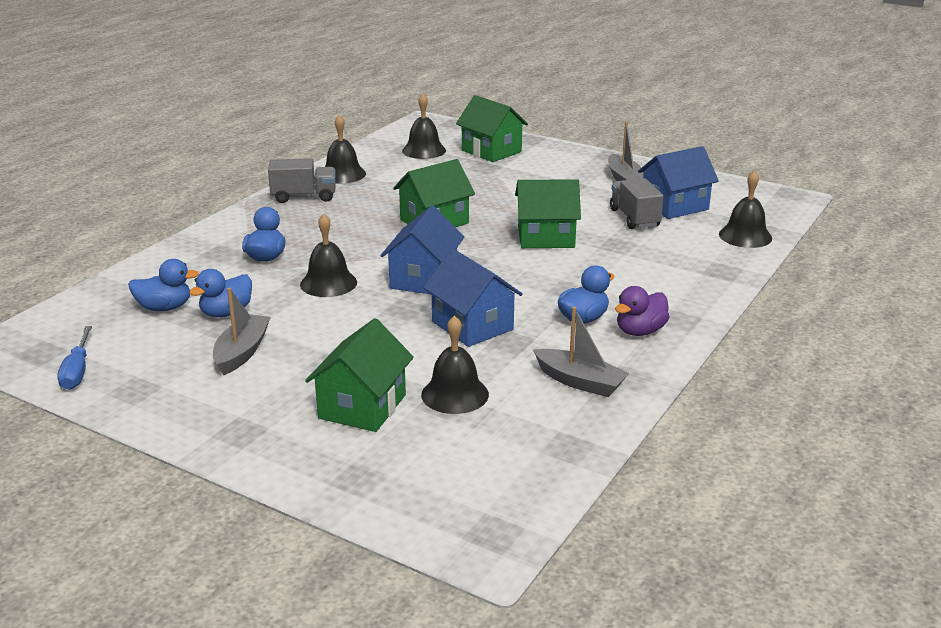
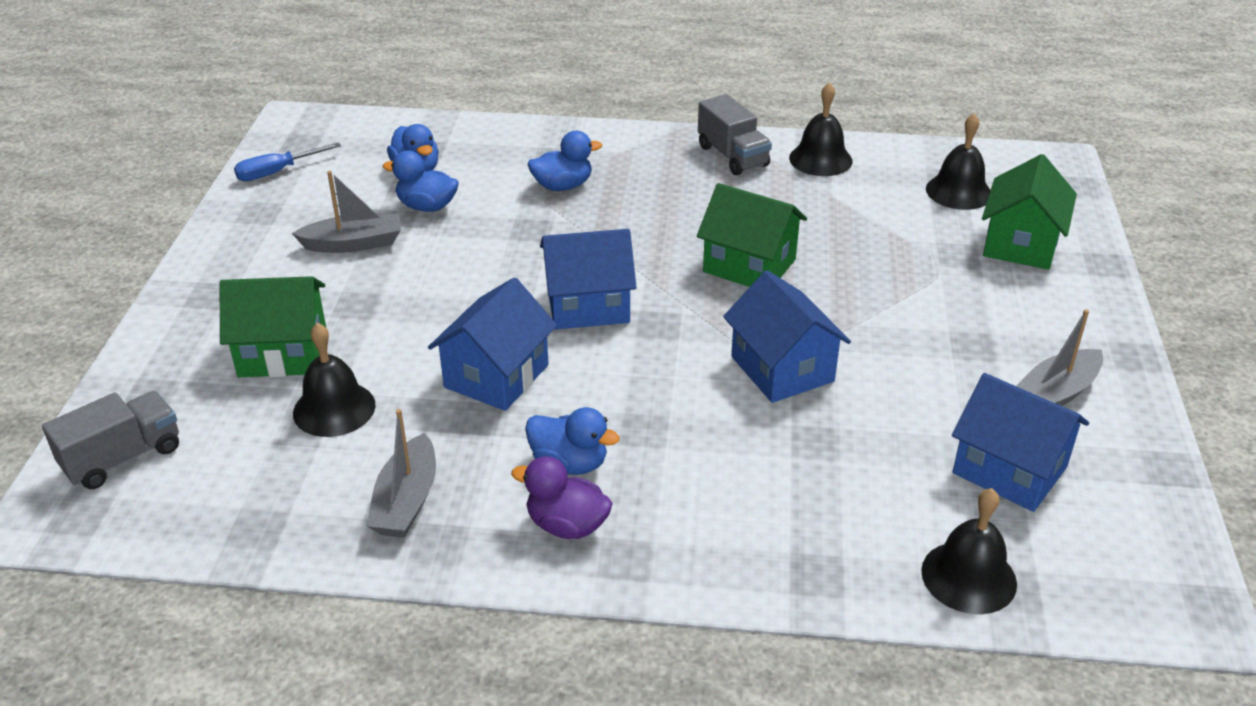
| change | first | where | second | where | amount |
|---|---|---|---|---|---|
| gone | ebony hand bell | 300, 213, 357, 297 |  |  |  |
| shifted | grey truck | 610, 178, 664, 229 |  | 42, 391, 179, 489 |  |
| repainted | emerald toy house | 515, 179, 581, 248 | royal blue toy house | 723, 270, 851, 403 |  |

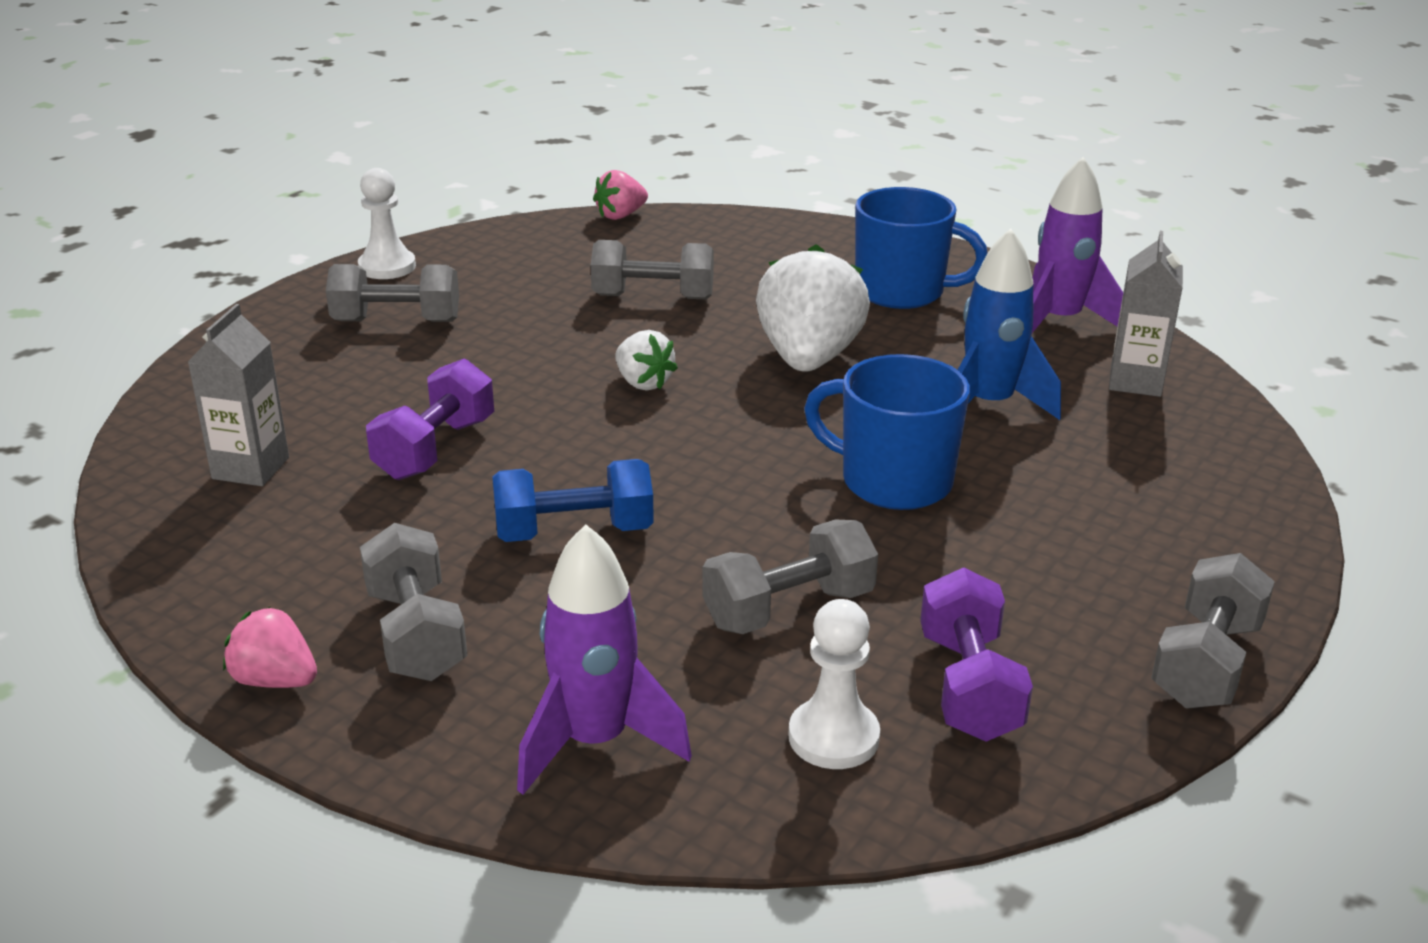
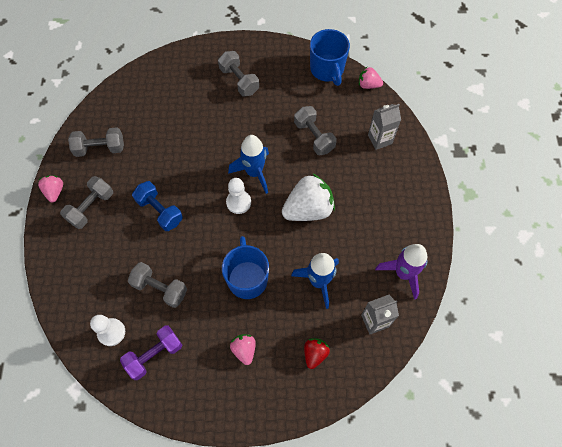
| change | first | where | second | where | amount |
|---|---|---|---|---|---|
| gone | violet hand weight | 366, 359, 494, 480 |  |  |  |
| gone | violet toy rocket | 517, 524, 692, 795 |  |  |  |
| new |  |  | rose-pink strawberry | 230, 334, 256, 365 |  |
| new |  |  | scarlet strawberry | 304, 338, 330, 369 |  |
| shifted | grey carton | 188, 304, 289, 486 |  | 368, 104, 401, 150 |  |
| shifted | snow-white chess pawn | 358, 168, 416, 279 |  | 226, 178, 251, 214 |  |
| shifted | royal blue tea mug | 855, 187, 987, 309 |  | 310, 29, 350, 86 |  |
| shifted | grey hand weight | 1151, 553, 1275, 709 |  | 68, 127, 124, 157 |  |
| swapped | snow-white strawberry | 615, 330, 678, 391 | royal blue toy rocket | 228, 135, 269, 194 |  |

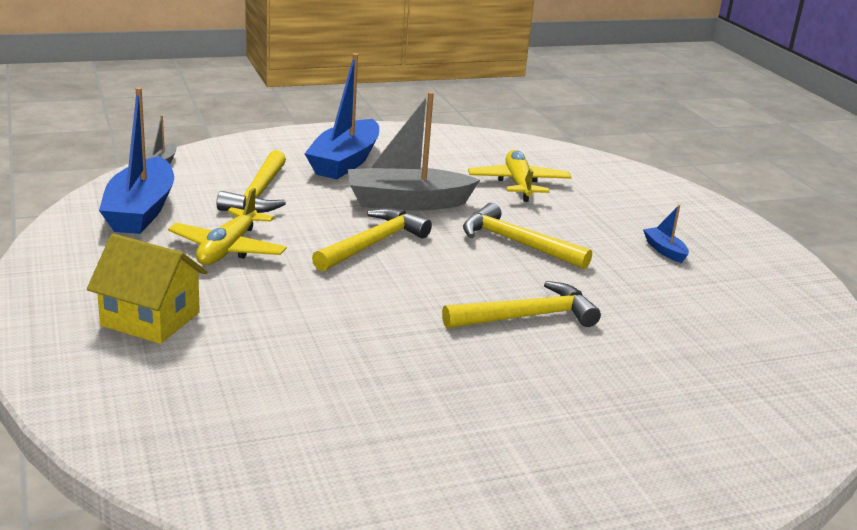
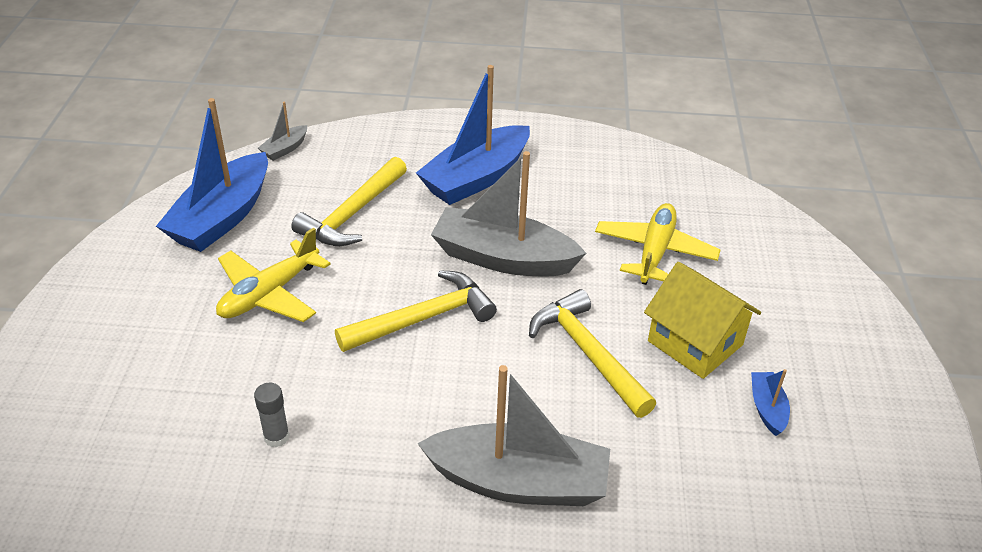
| change | first | where | second | where | amount |
|---|---|---|---|---|---|
| new |  |  | grey stick of glue | 254, 383, 290, 447 |  |
| shifted | yellow toy house | 87, 234, 207, 344 |  | 644, 262, 761, 379 |  |
| swapped | yellow hammer | 442, 281, 601, 329 | grey toy boat | 417, 365, 610, 506 |  |

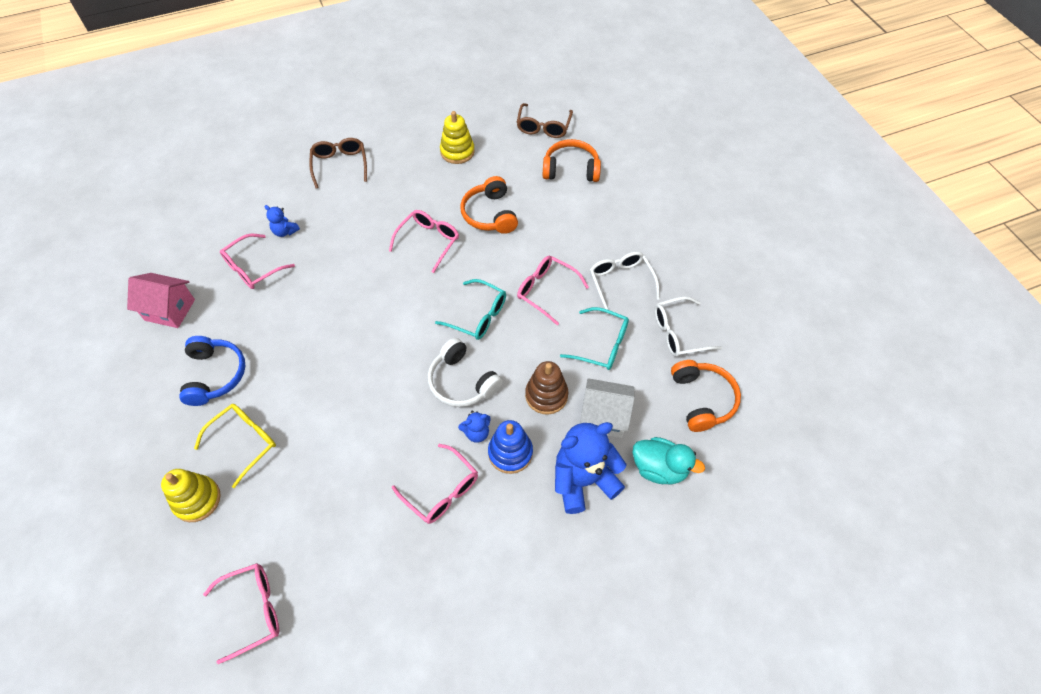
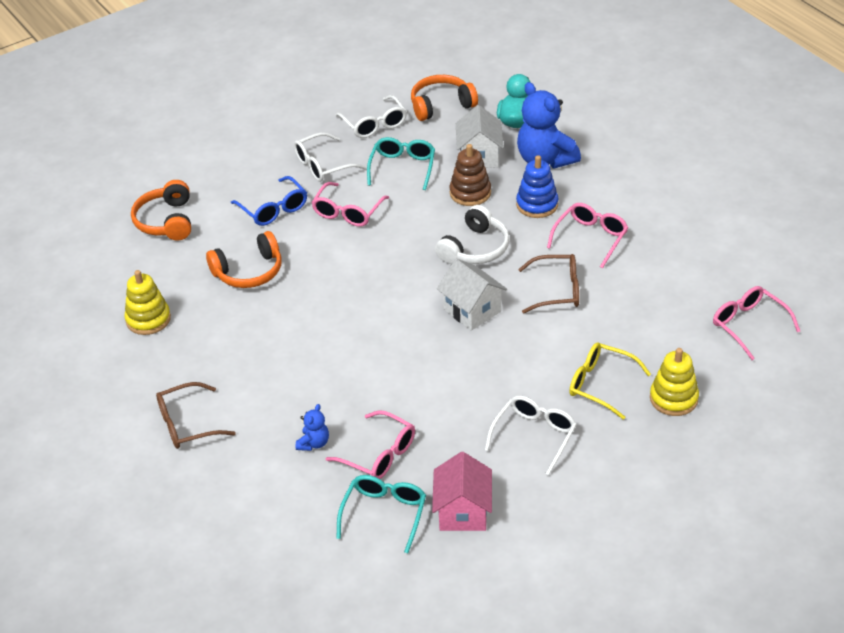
| change | first | where | second | where | amount |
|---|---|---|---|---|---|
| gone | rose-pink spectacles | 389, 210, 459, 273 |  |  |  |
| gone | royal blue teddy | 458, 411, 491, 443 |  |  |  |
| new |  |  | royal blue spectacles | 231, 176, 307, 226 |  |
| new |  |  | snow-white toy house | 437, 259, 507, 331 |  |
| shifted | teal spectacles | 435, 279, 506, 340 |  | 336, 475, 426, 553 |  |
| shifted | brown spectacles | 517, 103, 573, 138 |  | 518, 254, 579, 313 |  |
| swapped | royal blue headphones | 179, 336, 245, 406 | snow-white spectacles | 485, 396, 577, 475 |  |

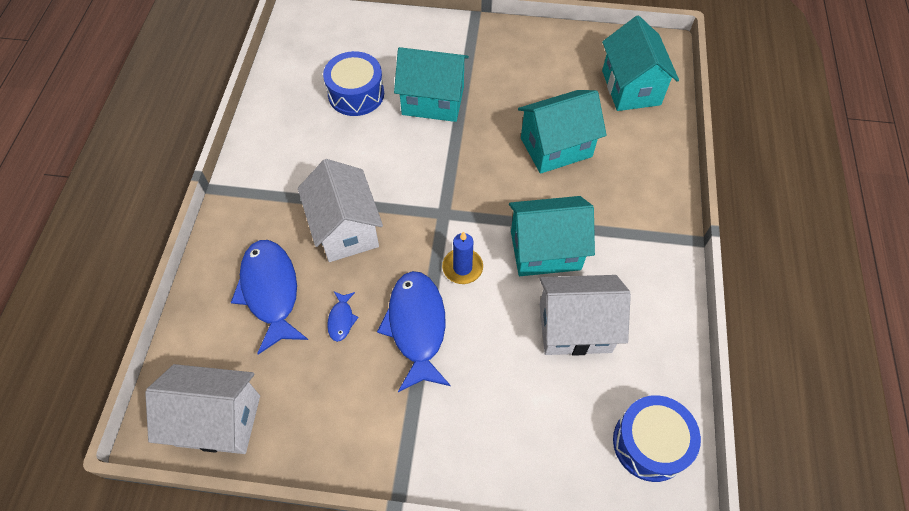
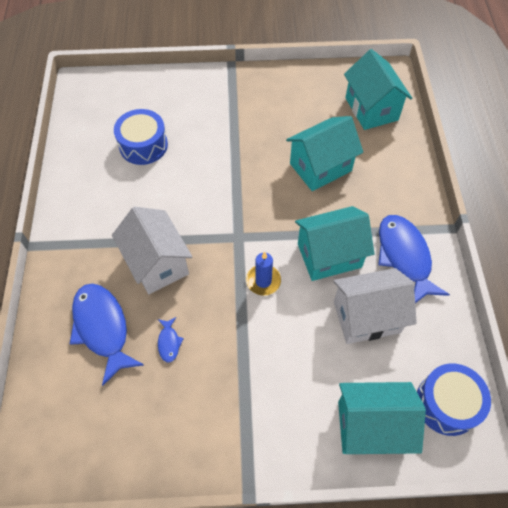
| change | first | where | second | where | amount |
|---|---|---|---|---|---|
| gone | snow-white toy house | 145, 364, 260, 454 |  |  |  |
| shifted | royal blue toy fish | 377, 271, 451, 392 |  | 378, 215, 450, 303 |  |
| shifted | teal toy house | 394, 47, 469, 122 |  | 338, 382, 426, 454 |  |

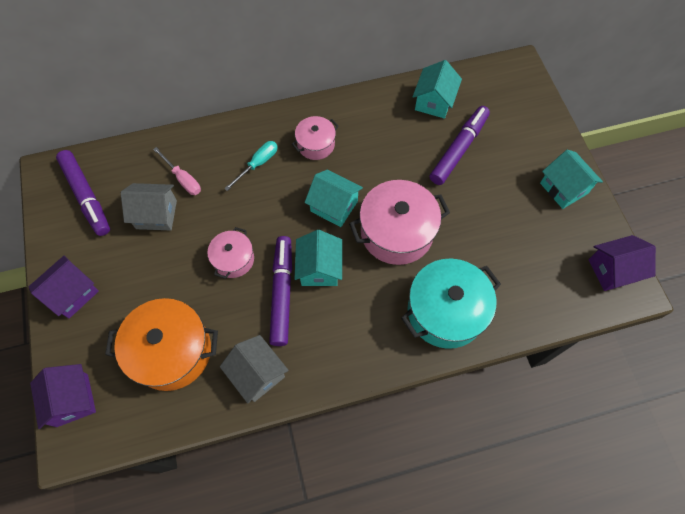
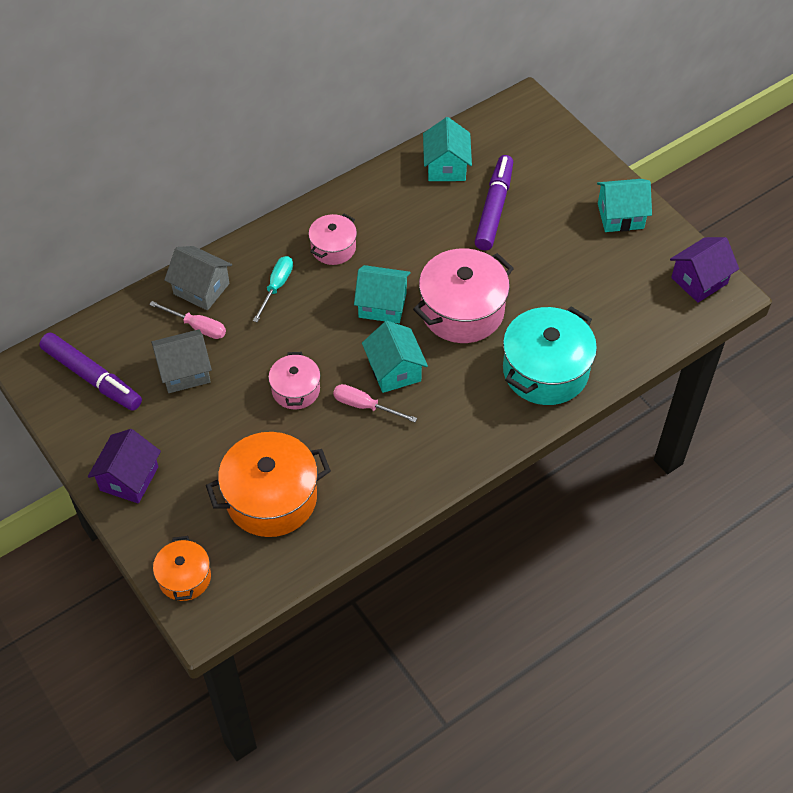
| change | first | where | second | where | amount |
|---|---|---|---|---|---|
| shifted | grey toy house | 220, 335, 289, 403 |  | 164, 246, 232, 310 |  |
| swapped | violet toy house | 30, 364, 96, 429 | bright orange cooking pot | 153, 536, 211, 601 |  |
| swapped | violet felt pen | 269, 236, 292, 346 | rose-pink screwdriver | 333, 384, 417, 422 |  |
| rotated | teal toy house | 540, 150, 603, 209 |  | 597, 179, 652, 232 | 45 degrees counterclockwise |

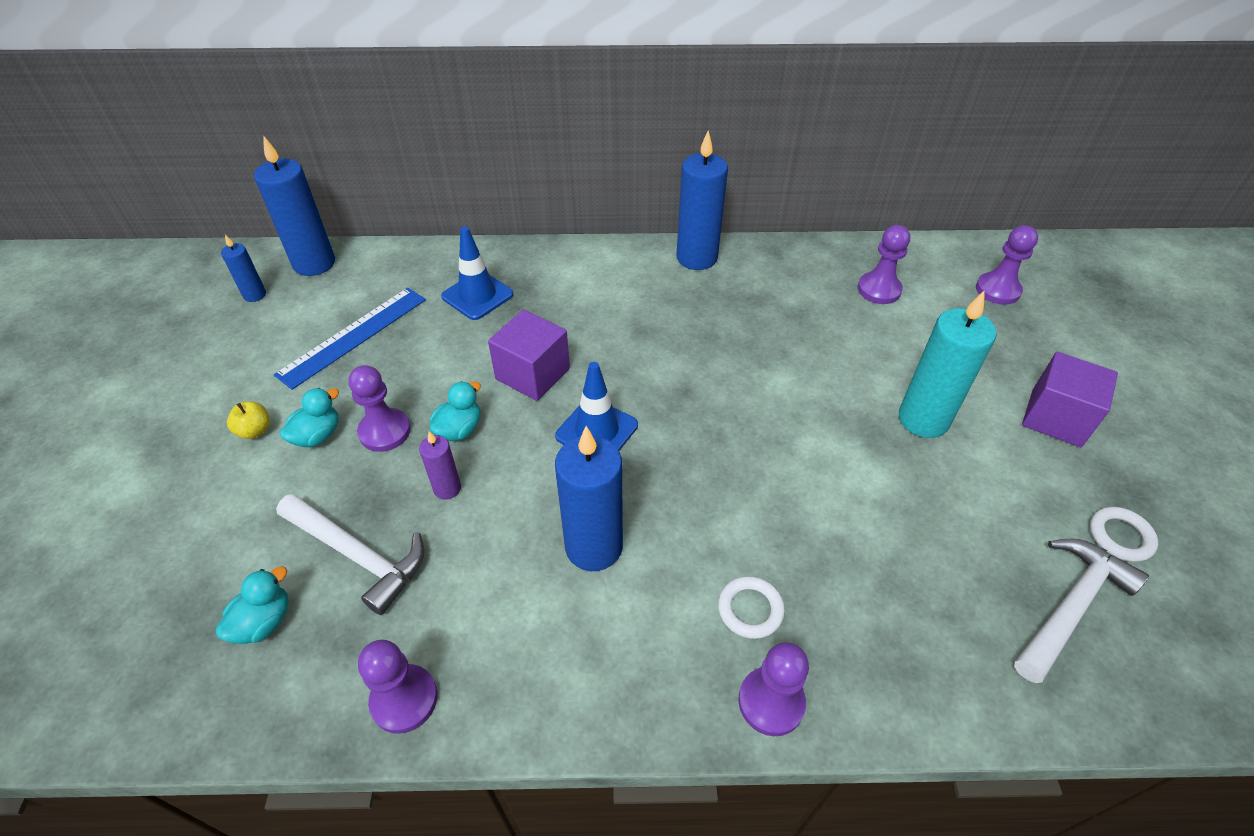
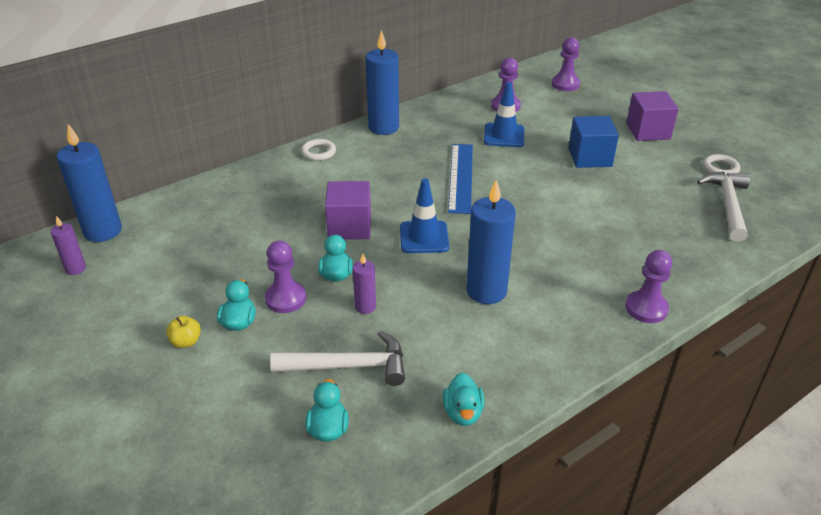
| change | first | where | second | where | amount |
|---|---|---|---|---|---|
| shifted | royal blue straightedge | 274, 288, 426, 390 |  | 448, 144, 473, 214 |  |
| shifted | royal blue traffic cone | 441, 227, 514, 320 |  | 484, 82, 524, 147 |  |
| shifted | snow-white hoop | 718, 576, 785, 639 |  | 301, 139, 336, 161 |  |
| swapped | violet chess pawn | 358, 640, 437, 734 | teal toy duck | 443, 373, 484, 426 |  |
| swapped | teal wax candle | 899, 291, 997, 438 | royal blue solid cube | 569, 116, 619, 168 |  |
| repainted | royal blue wax candle | 221, 235, 266, 302 | violet wax candle | 51, 216, 86, 275 |  |

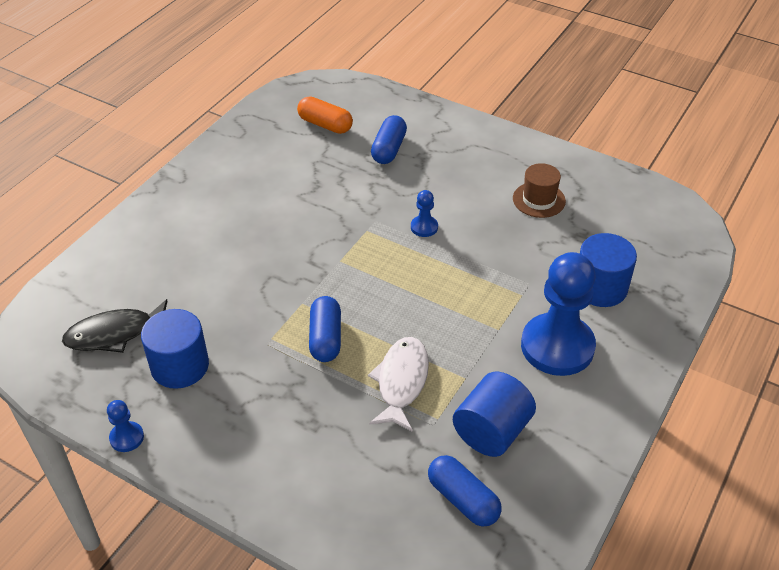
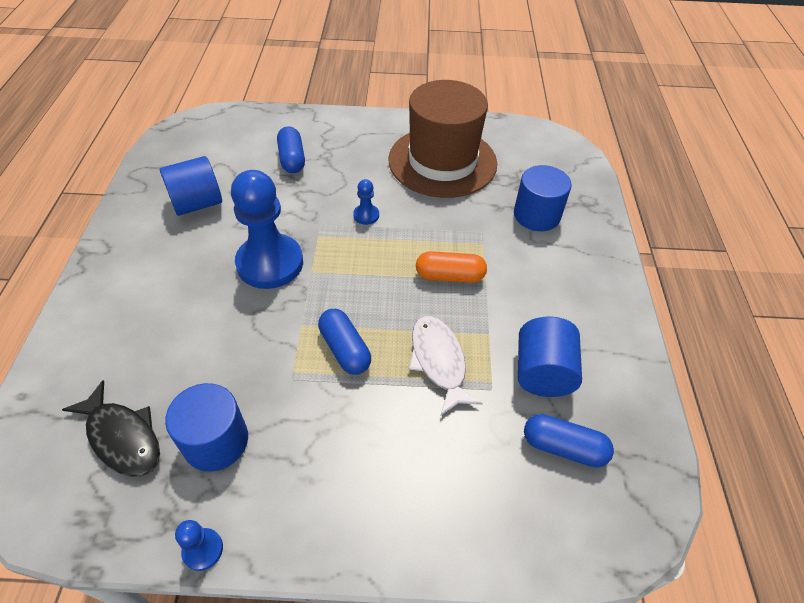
| change | first | where | second | where | amount |
|---|---|---|---|---|---|
| new |  |  | royal blue cylinder | 160, 156, 222, 216 |  |
| shifted | bright orange pill shape | 297, 96, 353, 134 |  | 416, 251, 487, 283 |  |
| shifted | royal blue chess pawn | 521, 252, 596, 376 |  | 231, 170, 303, 289 |  |
| rotated | ebony toy fish | 62, 299, 167, 353 |  | 62, 380, 160, 477 | 90 degrees counterclockwise |
| scaled | brown top hat | 513, 163, 566, 218 |  | 389, 80, 497, 198 | x2.34 |

